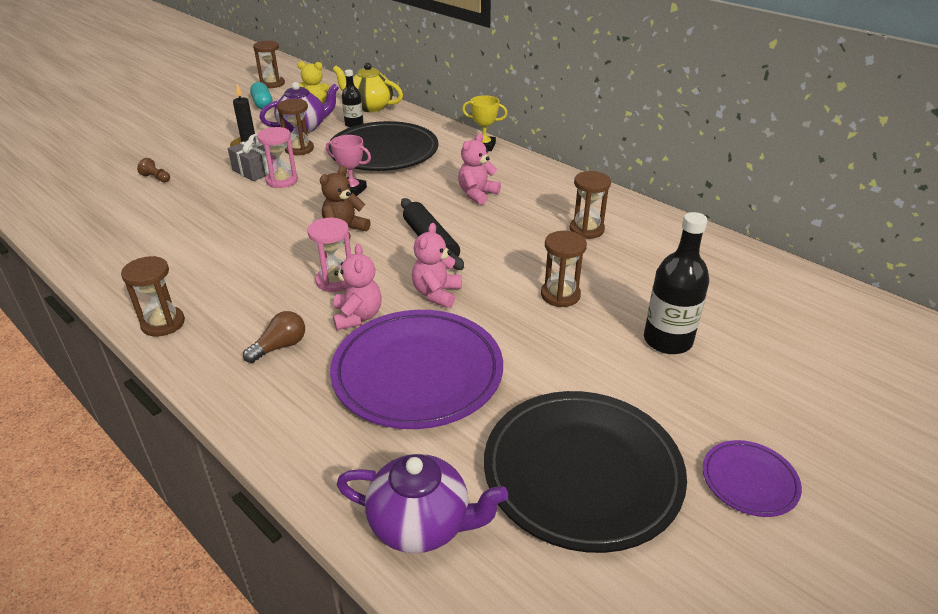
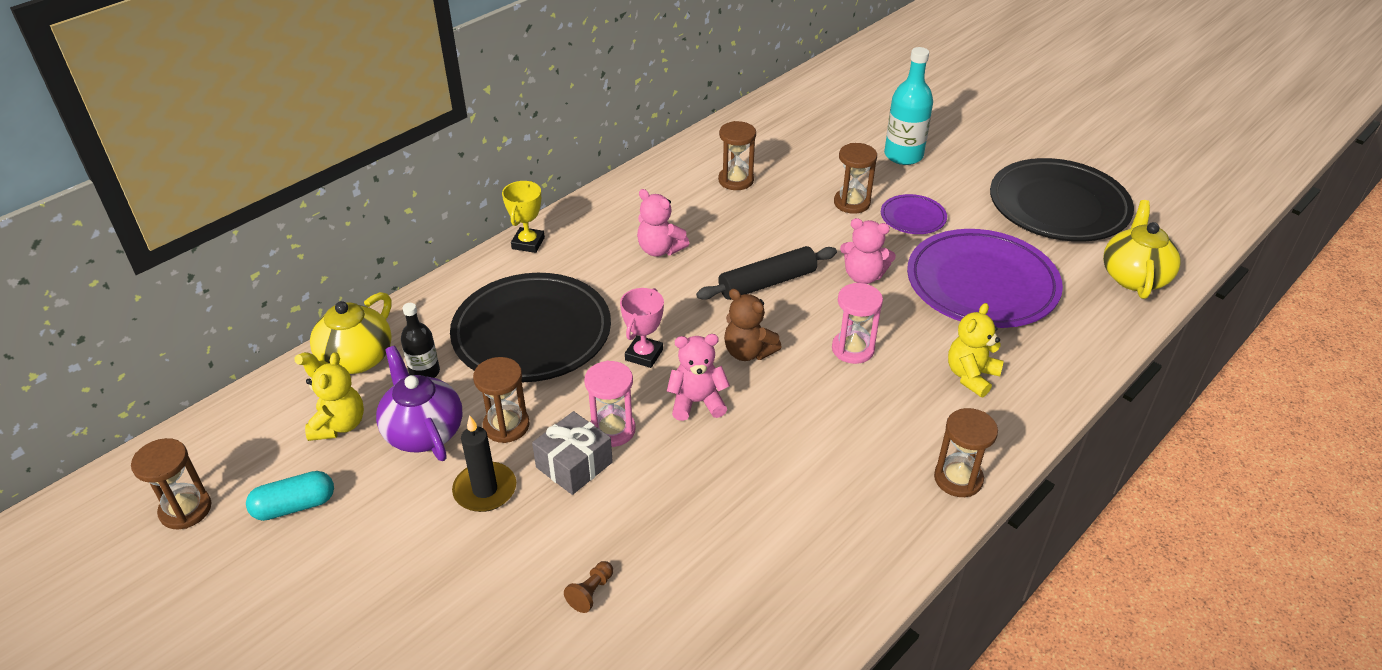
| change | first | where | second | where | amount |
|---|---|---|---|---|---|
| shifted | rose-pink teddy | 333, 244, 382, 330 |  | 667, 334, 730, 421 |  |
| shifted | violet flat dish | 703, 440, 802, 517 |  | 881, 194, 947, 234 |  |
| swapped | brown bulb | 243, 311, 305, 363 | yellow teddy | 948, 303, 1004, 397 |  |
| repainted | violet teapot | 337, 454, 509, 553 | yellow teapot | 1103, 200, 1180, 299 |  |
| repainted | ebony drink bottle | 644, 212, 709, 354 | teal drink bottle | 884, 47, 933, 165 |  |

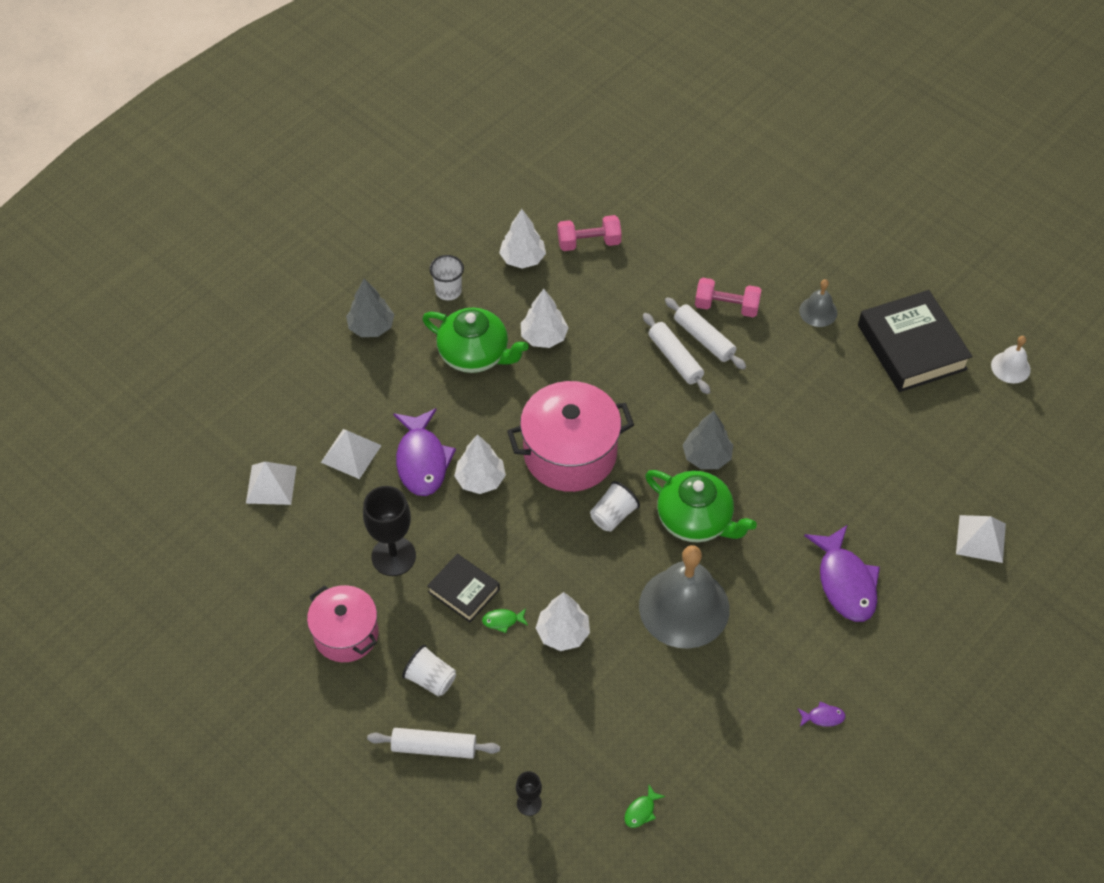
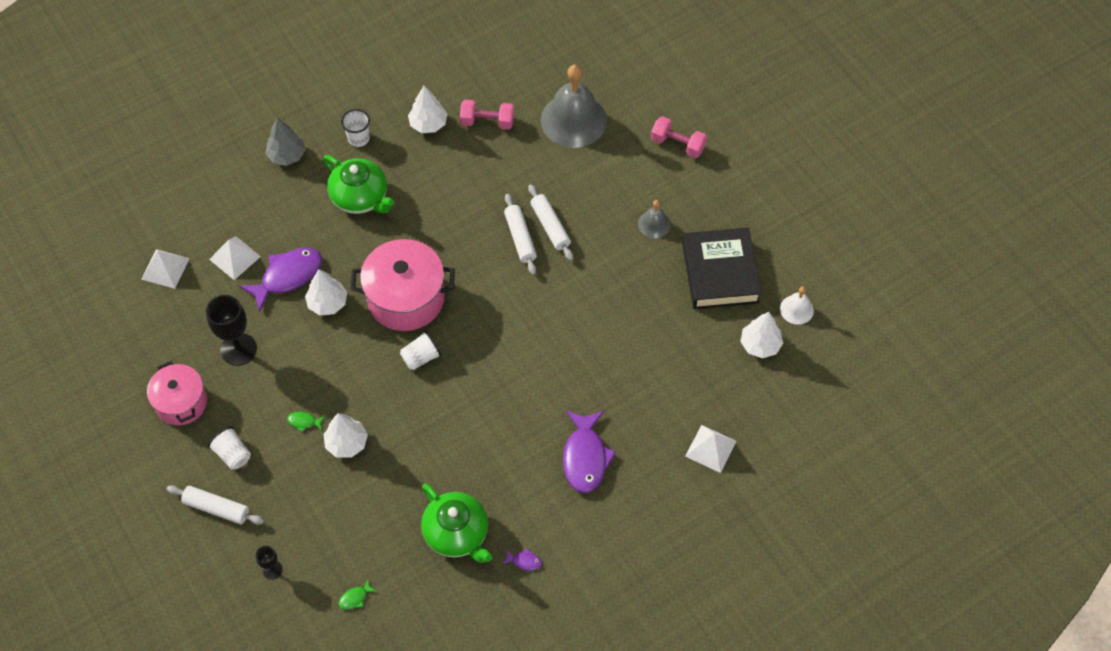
| change | first | where | second | where | amount |
|---|---|---|---|---|---|
| gone | ebony hardback | 427, 554, 500, 622 |  |  |  |
| gone | grey toy tree | 683, 411, 733, 469 |  |  |  |
| shifted | snow-white toy tree | 521, 289, 569, 348 |  | 740, 312, 783, 359 |  |
| shifted | grey hand bell | 639, 545, 730, 649 |  | 540, 65, 607, 148 |  |
| shifted | emerald teapot | 645, 470, 757, 542 |  | 421, 483, 492, 563 |  |
| shifted | rose-pink hand weight | 695, 278, 761, 317 |  | 651, 116, 707, 158 |  |
| rotated | violet toy fish | 393, 408, 456, 496 |  | 239, 248, 322, 312 | 135 degrees counterclockwise |

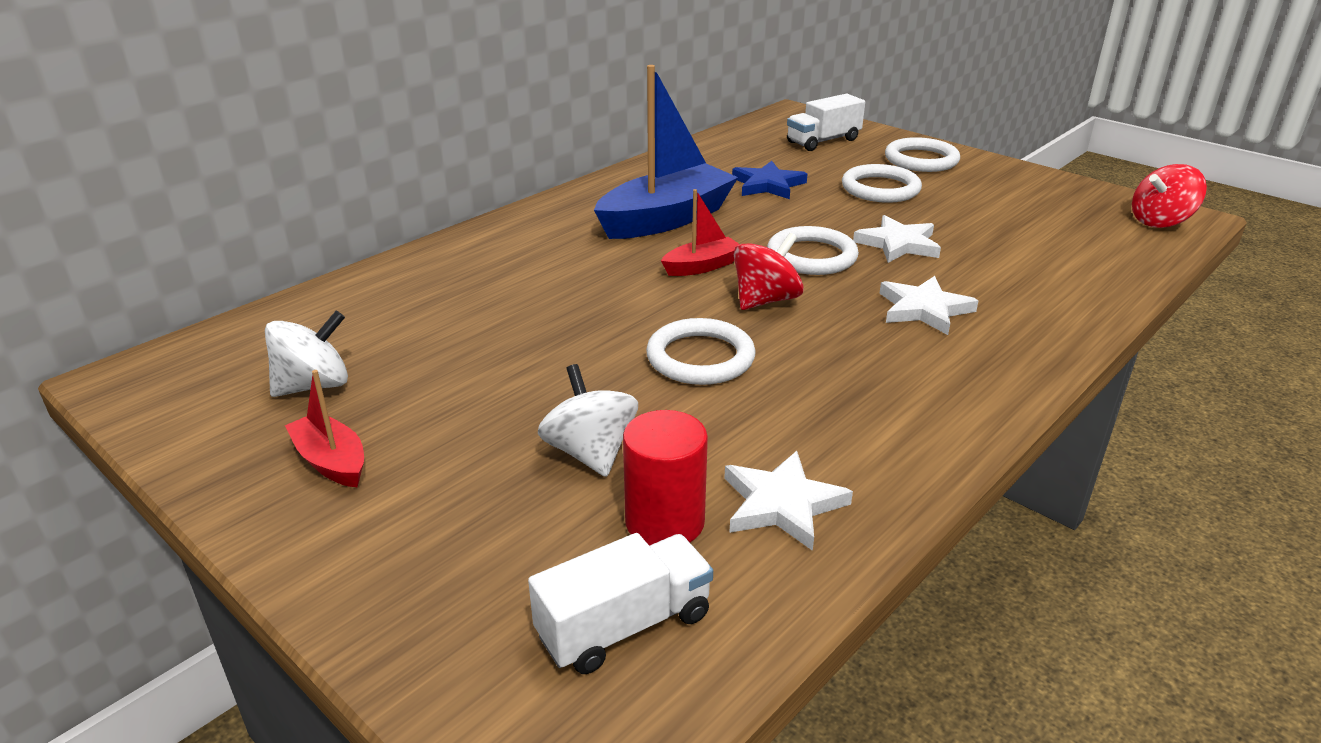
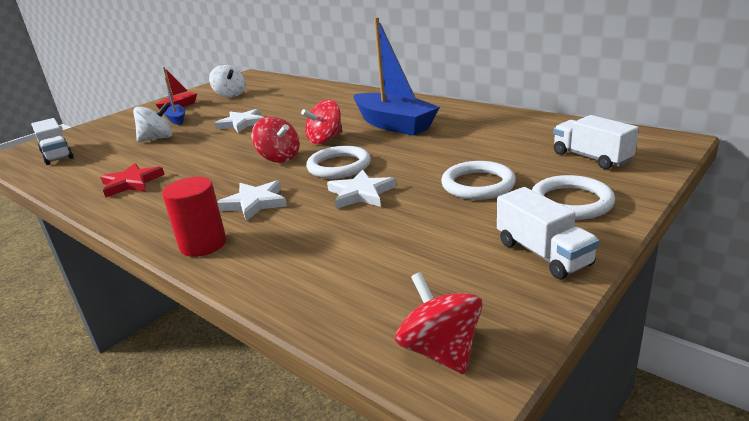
| change | first | where | second | where | amount |
|---|---|---|---|---|---|
| gone | snow-white hoop | 646, 318, 756, 385 |  |  |  |
| gone | royal blue star | 732, 161, 807, 199 |  |  |  |
| new |  |  | scarlet star | 100, 163, 165, 198 |  |
| new |  |  | royal blue toy boat | 164, 77, 186, 125 |  |
| new |  |  | snow-white truck | 497, 187, 599, 279 |  |
| shifted | scarlet cylinder | 623, 410, 708, 546 |  | 162, 177, 226, 257 |  |
| shifted | snow-white star | 724, 451, 853, 551 |  | 215, 109, 265, 133 |  |
| swapped | scarlet toy boat | 661, 189, 740, 276 | scarlet whirligig | 301, 99, 342, 144 |  |

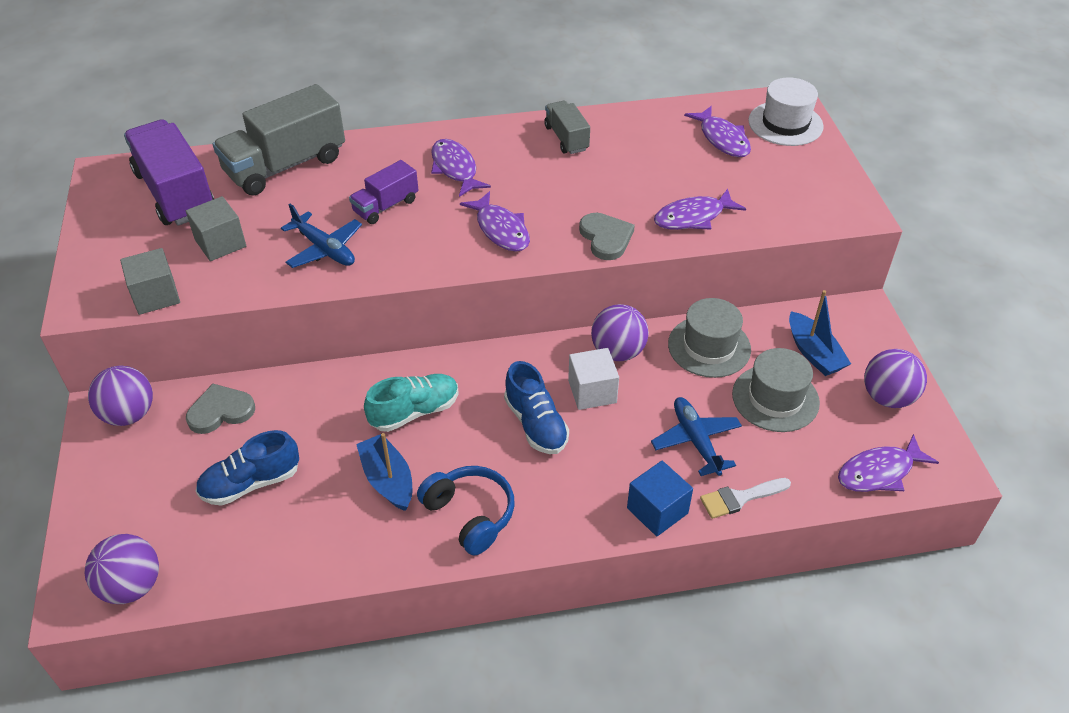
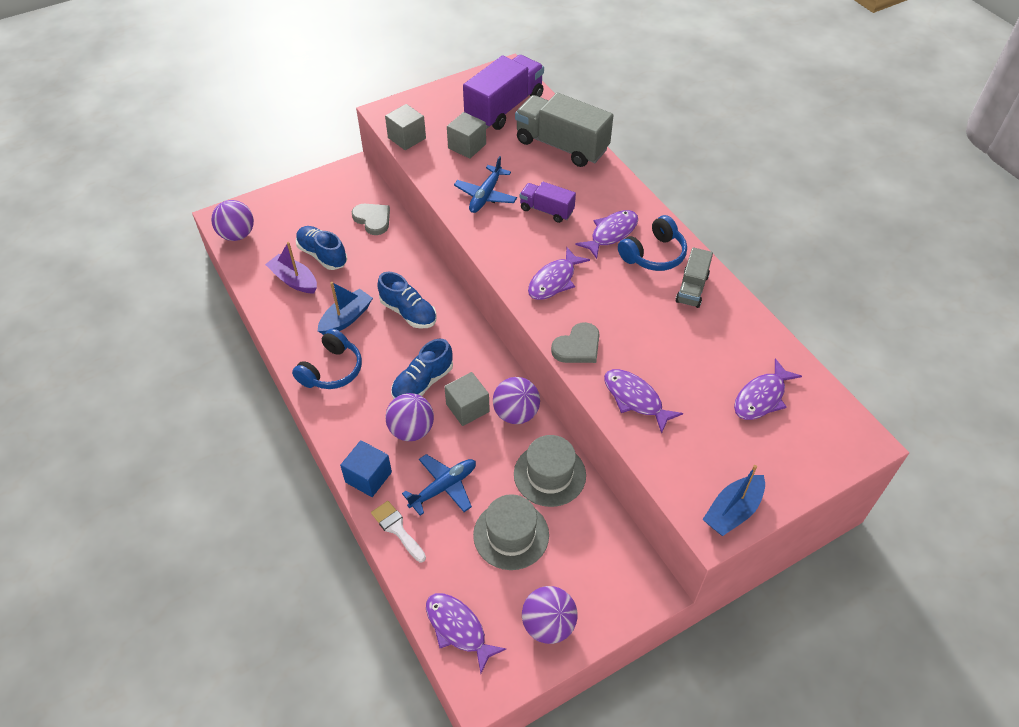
| change | first | where | second | where | amount |
|---|---|---|---|---|---|
| gone | snow-white top hat | 748, 77, 824, 146 |  |  |  |
| new |  |  | violet toy boat | 265, 242, 317, 293 |  |
| new |  |  | royal blue headphones | 618, 215, 687, 271 |  |
| shifted | violet ball | 88, 366, 153, 426 |  | 385, 393, 434, 441 |  |
| shifted | royal blue toy boat | 789, 290, 851, 376 |  | 703, 465, 765, 536 |  |
| repainted | teal sneaker | 364, 374, 459, 432 | royal blue sneaker | 377, 272, 437, 329 |  |
| repainted | snow-white solid cube | 568, 348, 619, 410 | grey solid cube | 444, 372, 490, 426 |  |
| rotated | grey truck | 544, 101, 590, 154 |  | 676, 247, 713, 308 | 150 degrees clockwise |

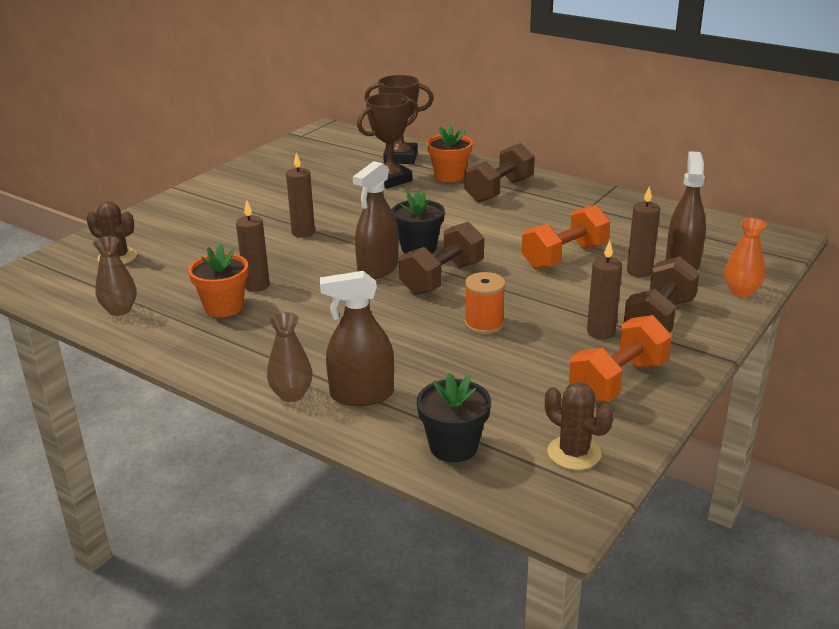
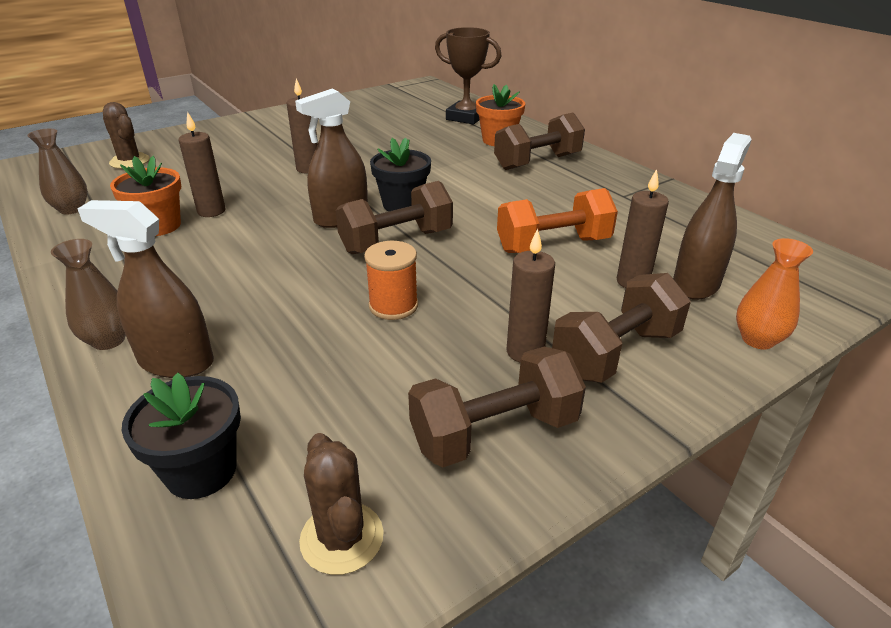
| change | first | where | second | where | amount |
|---|---|---|---|---|---|
| gone | brown trophy | 357, 93, 419, 189 |  |  |  |
| repainted | bright orange hand weight | 569, 315, 672, 402 | brown hand weight | 408, 346, 586, 467 |  |

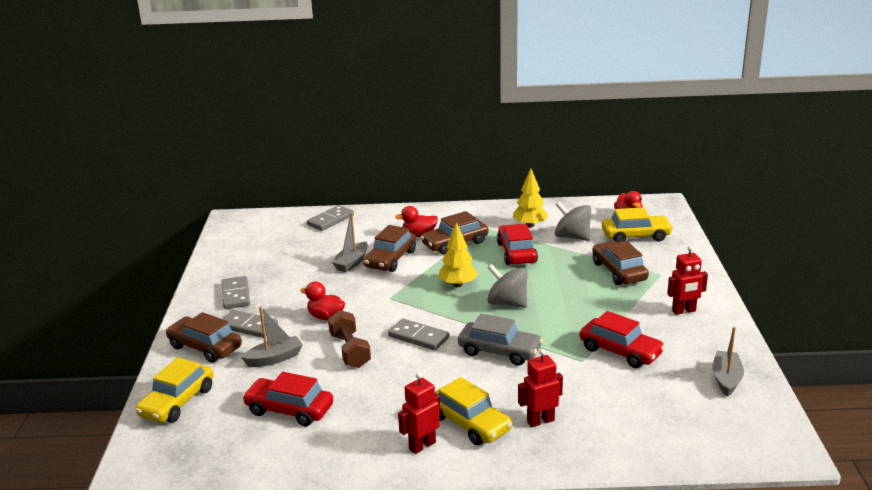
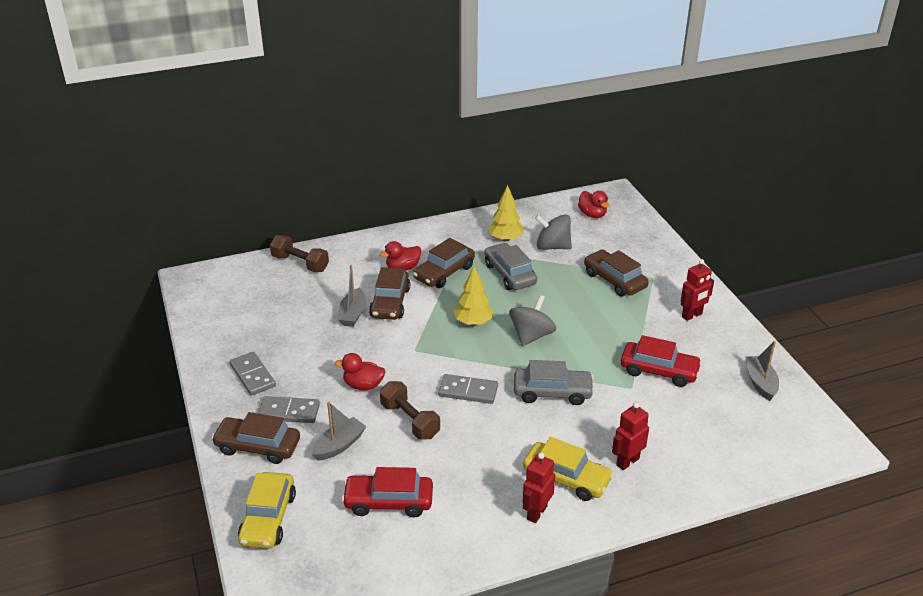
| change | first | where | second | where | amount |
|---|---|---|---|---|---|
| gone | yellow automobile | 602, 207, 673, 242 |  |  |  |
| swapped | grey domino | 307, 205, 354, 231 | brown hand weight | 270, 235, 329, 272 |  |
| repainted | scarlet automobile | 497, 224, 538, 265 | grey automobile | 484, 243, 537, 290 |  |
| rotated | grey whirligig | 487, 264, 528, 308 |  | 509, 295, 556, 346 | 105 degrees clockwise |

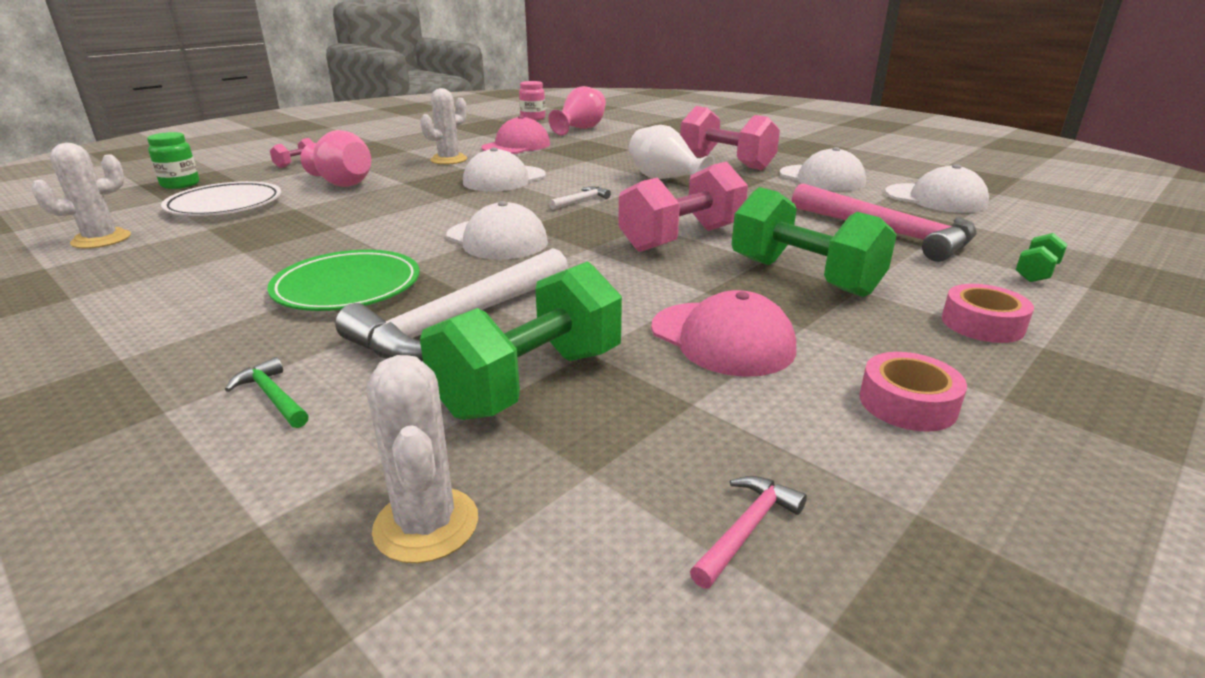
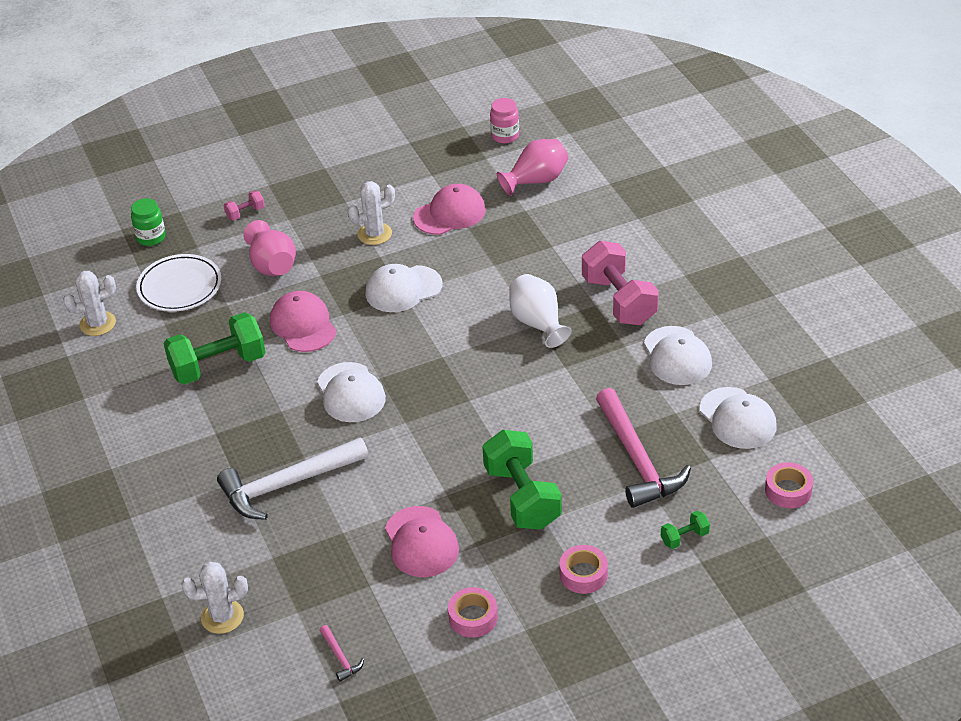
| change | first | where | second | where | amount |
|---|---|---|---|---|---|
| gone | emerald hammer | 225, 357, 309, 428 |  |  |  |
| gone | emerald flat dish | 267, 250, 420, 311 |  |  |  |
| gone | snow-white hammer | 549, 186, 611, 210 |  |  |  |
| gone | rose-pink hand weight | 619, 161, 748, 252 |  |  |  |
| new |  |  | rose-pink baseball cap | 270, 291, 337, 352 |  |
| new |  |  | rose-pink sticky tape | 765, 462, 813, 508 |  |
| shifted | emerald hand weight | 420, 261, 622, 420 |  | 164, 312, 266, 385 |  |
| rotated | snow-white saguaro cactus | 366, 355, 478, 563 |  | 181, 562, 248, 634 | 75 degrees clockwise |
| rotated | rose-pink hammer | 690, 476, 807, 589 |  | 320, 625, 364, 682 | 90 degrees clockwise |

